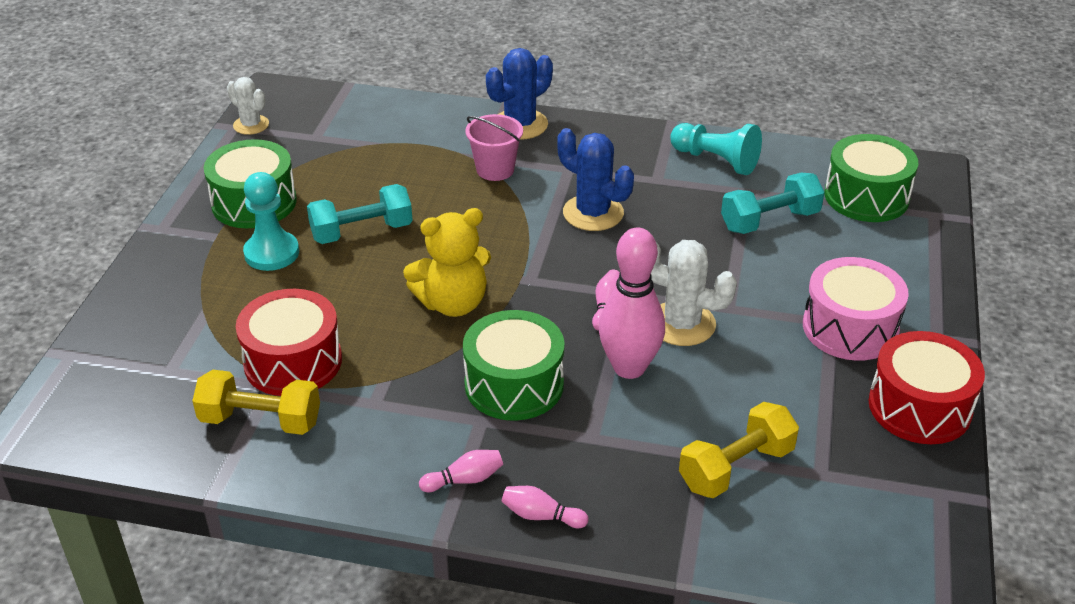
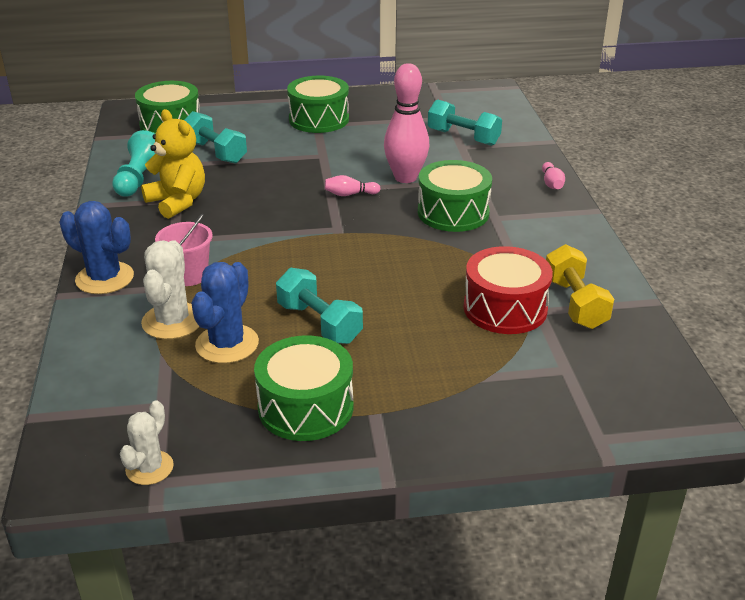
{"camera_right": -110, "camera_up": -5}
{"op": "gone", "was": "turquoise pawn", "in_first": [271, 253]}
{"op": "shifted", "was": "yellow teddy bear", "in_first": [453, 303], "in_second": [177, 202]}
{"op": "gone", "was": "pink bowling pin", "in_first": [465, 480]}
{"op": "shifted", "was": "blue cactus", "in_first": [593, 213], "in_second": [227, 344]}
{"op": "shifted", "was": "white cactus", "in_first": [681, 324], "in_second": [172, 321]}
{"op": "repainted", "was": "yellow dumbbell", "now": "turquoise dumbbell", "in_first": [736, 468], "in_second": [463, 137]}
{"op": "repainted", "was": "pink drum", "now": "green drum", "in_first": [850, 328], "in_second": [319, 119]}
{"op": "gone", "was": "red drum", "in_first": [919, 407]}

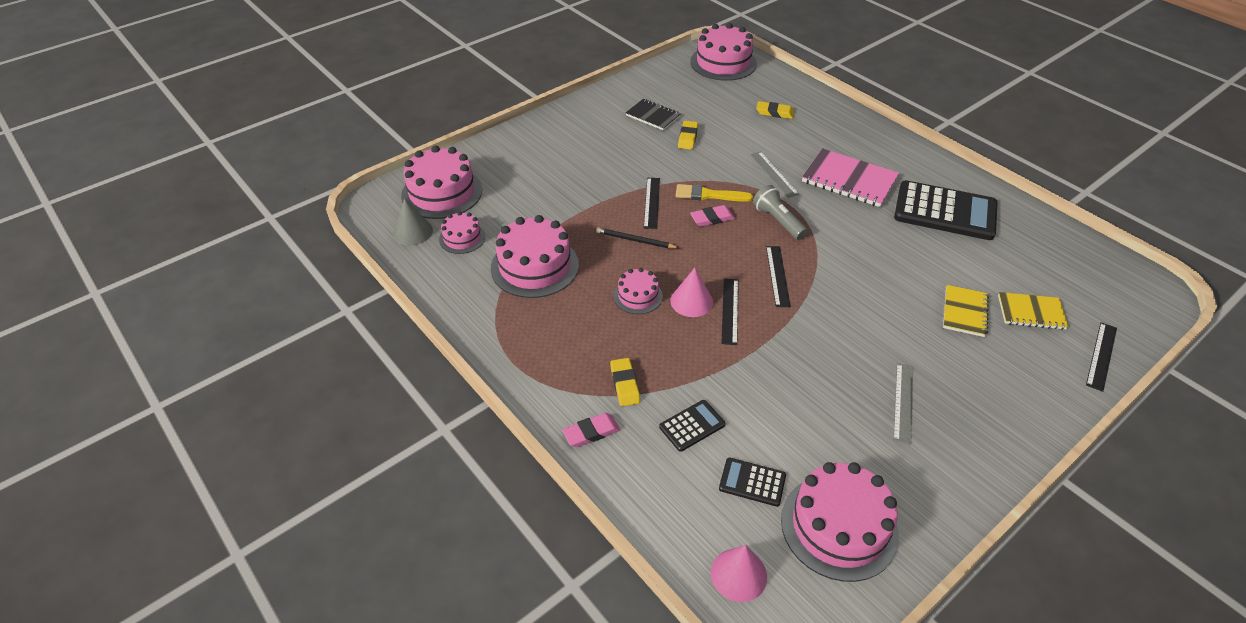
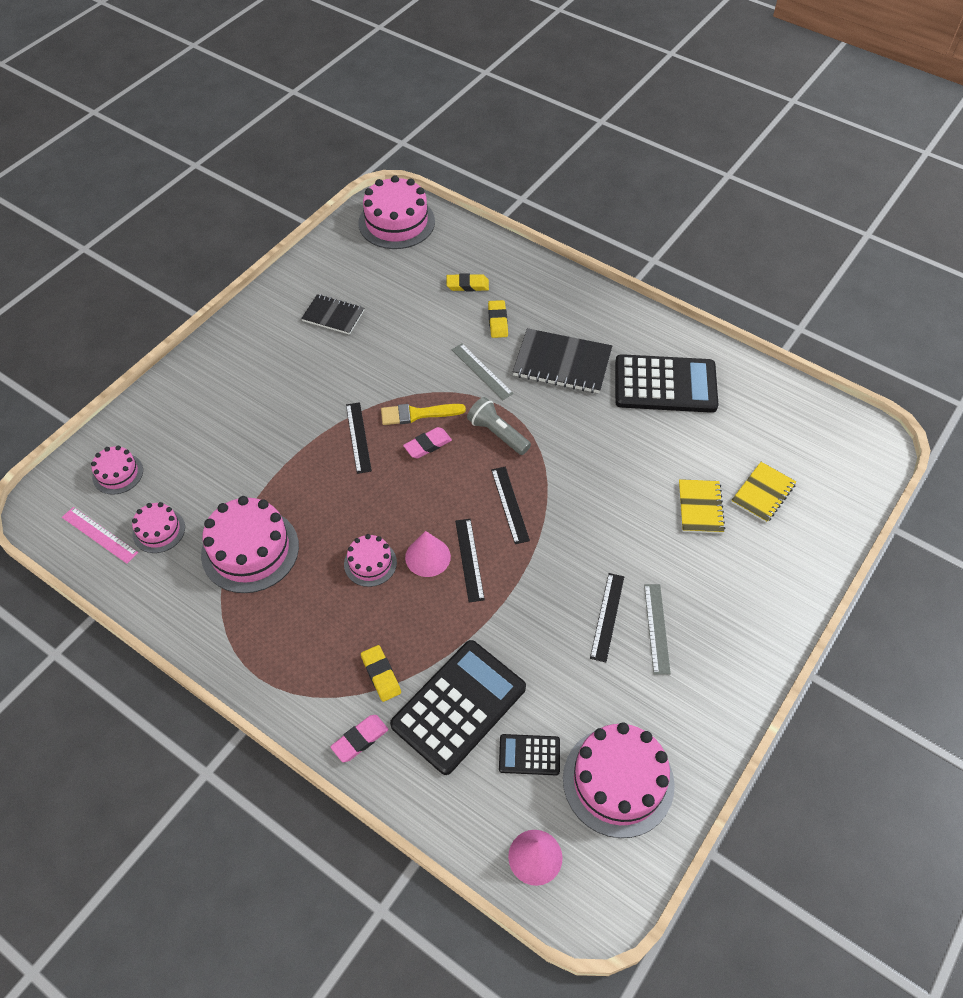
{"camera_right": -15, "camera_up": 10}
{"op": "swapped", "was": "grey cone", "now": "pink ruler", "in_first": [413, 232], "in_second": [99, 535]}
{"op": "scaled", "was": "pink cake", "in_first": [442, 192], "in_second": [118, 473], "ratio": 0.54}
{"op": "gone", "was": "black pencil", "in_first": [635, 240]}
{"op": "scaled", "was": "black calculator", "in_first": [692, 426], "in_second": [459, 706], "ratio": 2.09}
{"op": "shifted", "was": "yellow eraser", "in_first": [687, 137], "in_second": [497, 321]}
{"op": "repainted", "was": "pink notebook", "now": "black notebook", "in_first": [849, 180], "in_second": [562, 363]}
{"op": "rotated", "was": "yellow notebook", "in_first": [1031, 312], "in_second": [763, 493], "clockwise": -45}
{"op": "shifted", "was": "black ruler", "in_first": [1101, 356], "in_second": [607, 616]}

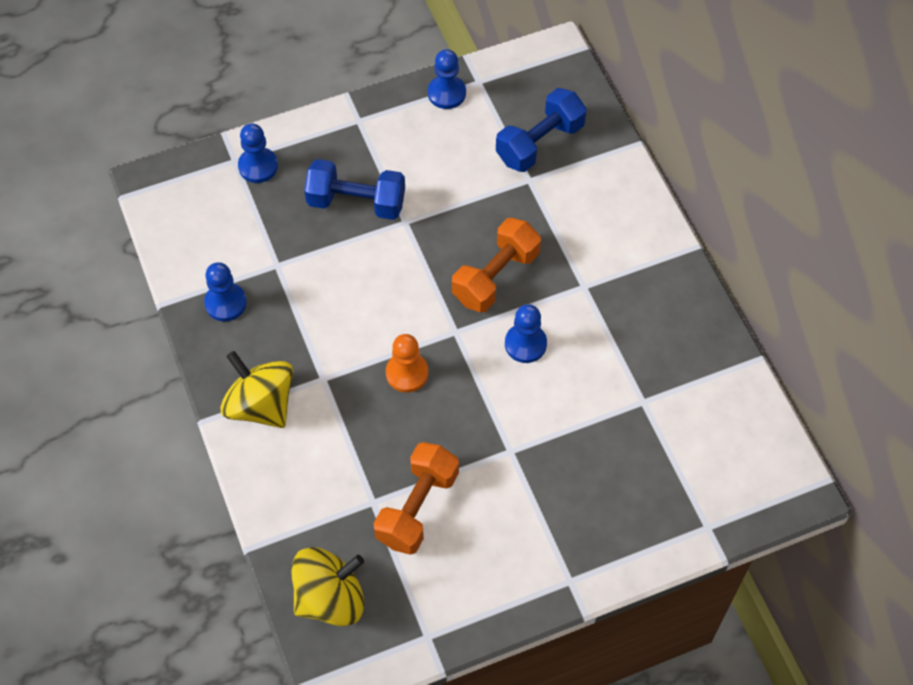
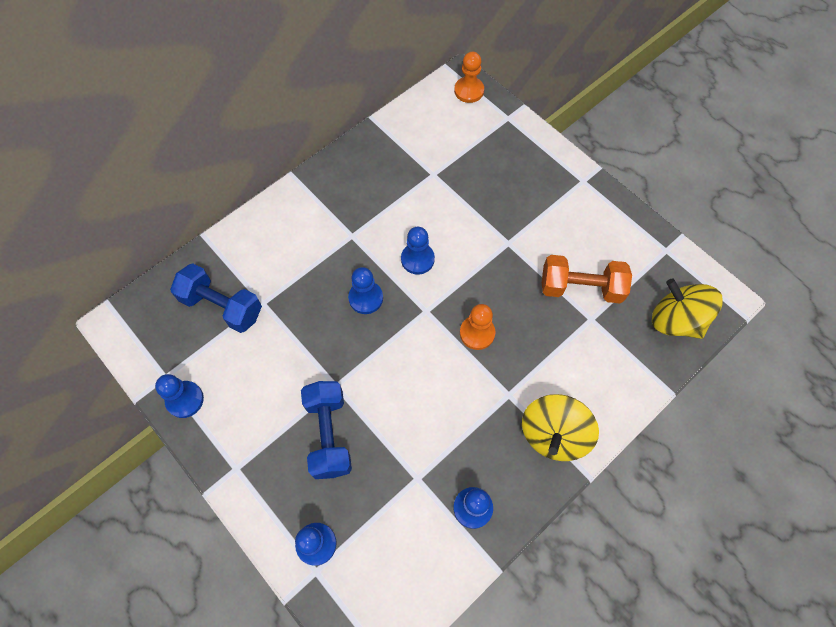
{"camera_right": -110, "camera_up": 5}
{"op": "swapped", "was": "orange dumbbell", "now": "blue pawn", "in_first": [496, 277], "in_second": [366, 298]}
{"op": "new", "now": "orange pawn", "in_second": [469, 91]}

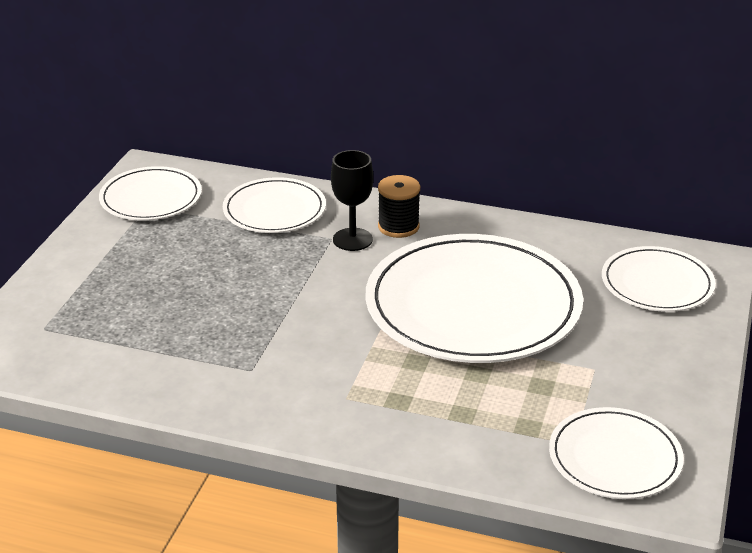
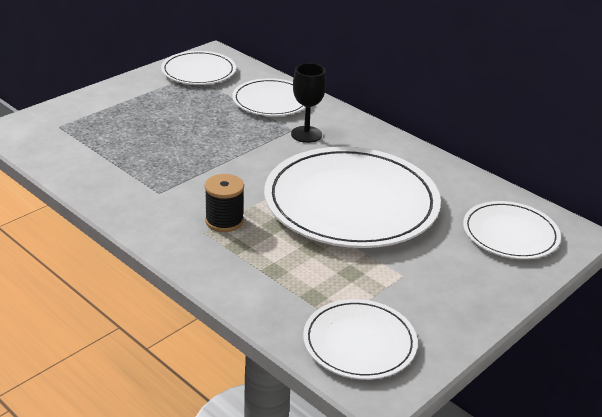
{"camera_right": 25, "camera_up": 0}
{"op": "shifted", "was": "black spool", "in_first": [398, 227], "in_second": [224, 221]}

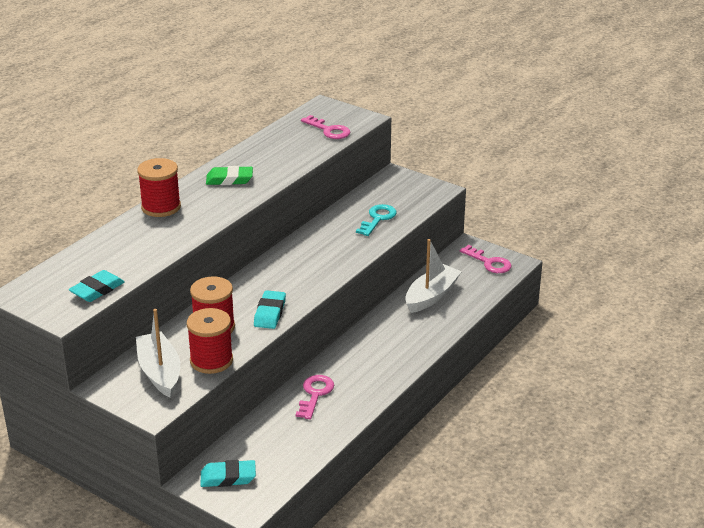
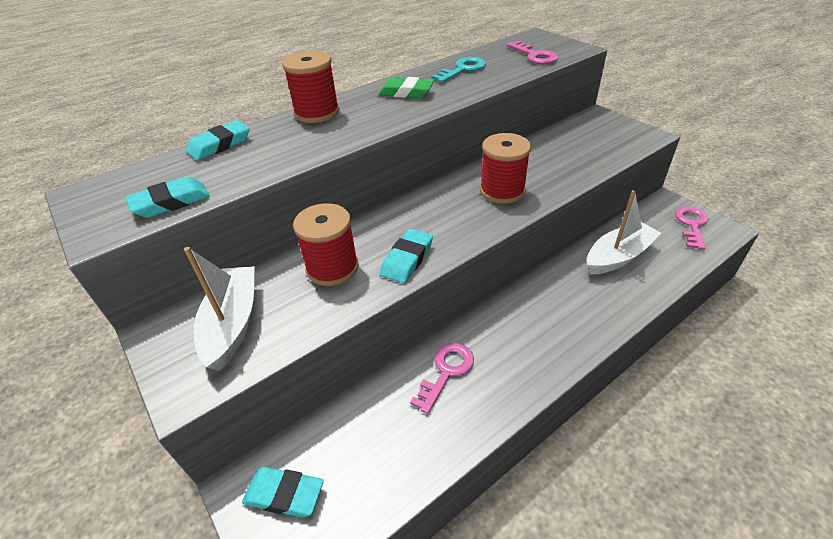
{"camera_right": 20, "camera_up": 10}
{"op": "shifted", "was": "red spool", "in_first": [211, 360], "in_second": [502, 191]}
{"op": "shifted", "was": "turquoise key", "in_first": [378, 219], "in_second": [463, 69]}
{"op": "rotated", "was": "pink key", "in_first": [489, 262], "in_second": [691, 225], "clockwise": -135}
{"op": "new", "now": "turquoise eraser", "in_second": [220, 145]}

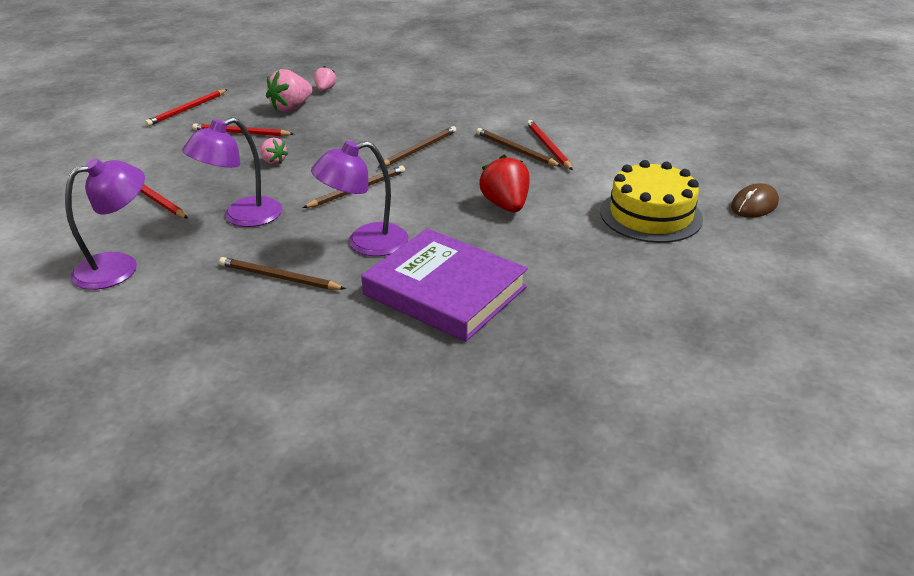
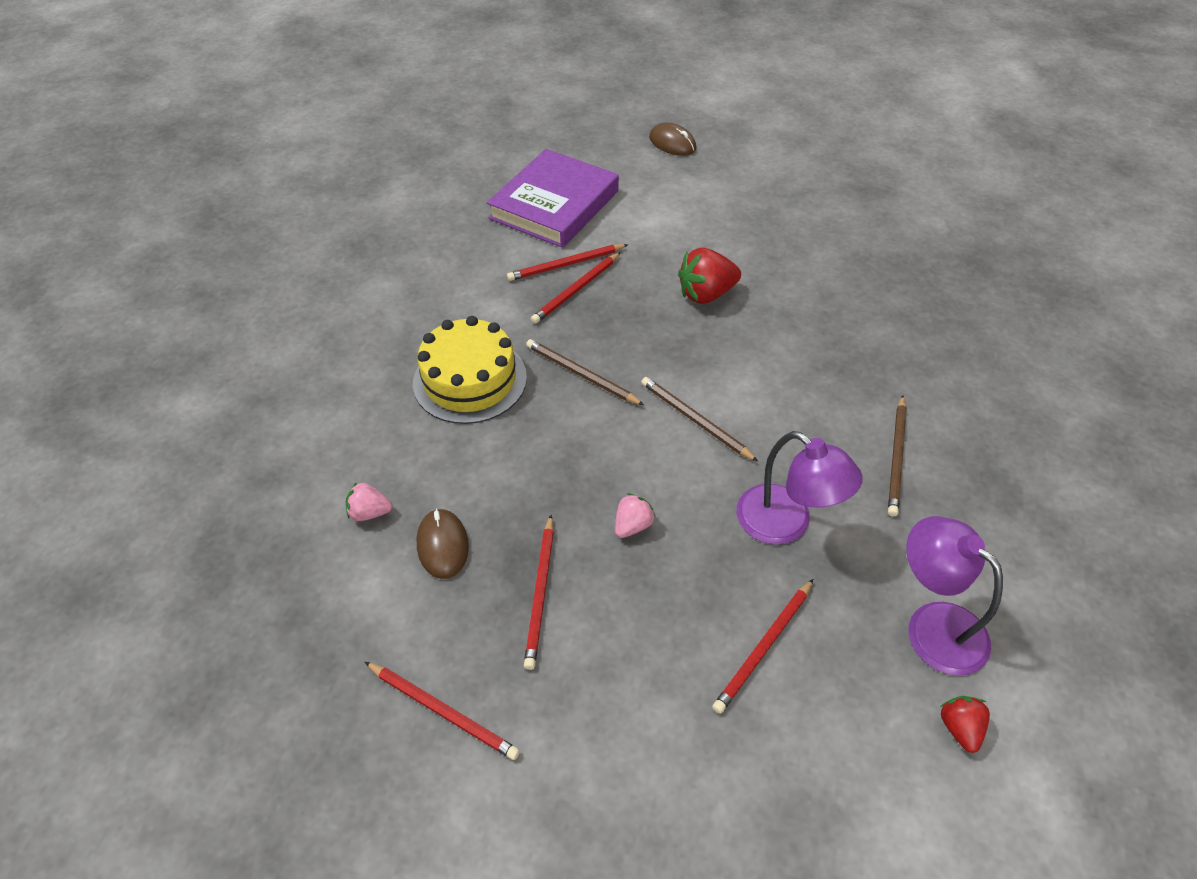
{"camera_right": -95, "camera_up": 15}
{"op": "swapped", "was": "pink strawberry", "now": "brown mouse", "in_first": [291, 108], "in_second": [442, 545]}
{"op": "gone", "was": "purple lamp", "in_first": [365, 243]}
{"op": "shifted", "was": "purple book", "in_first": [445, 291], "in_second": [554, 205]}
{"op": "repainted", "was": "brown pencil", "now": "red pencil", "in_first": [515, 150], "in_second": [576, 290]}
{"op": "shifted", "was": "yellow cake", "in_first": [650, 215], "in_second": [470, 380]}
{"op": "new", "now": "red strawberry", "in_second": [960, 728]}

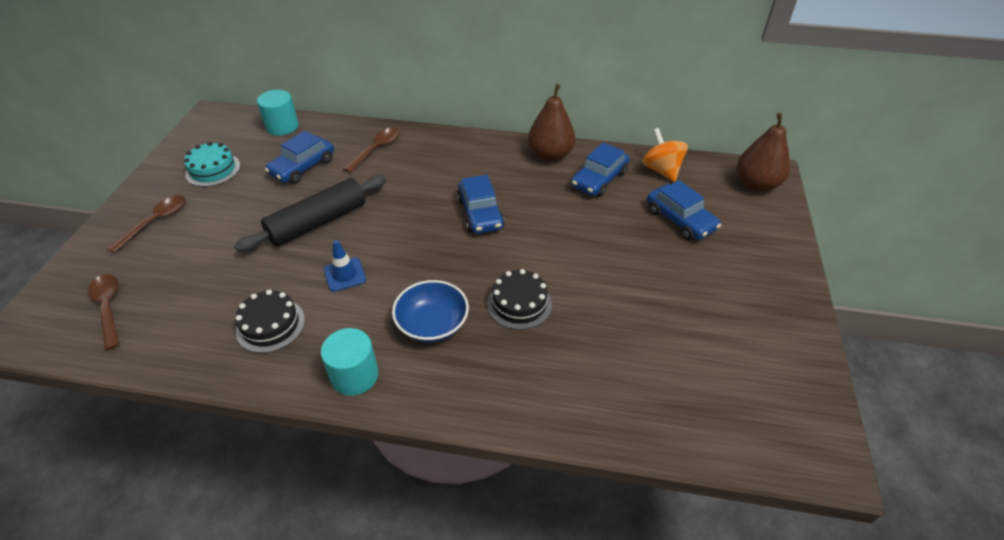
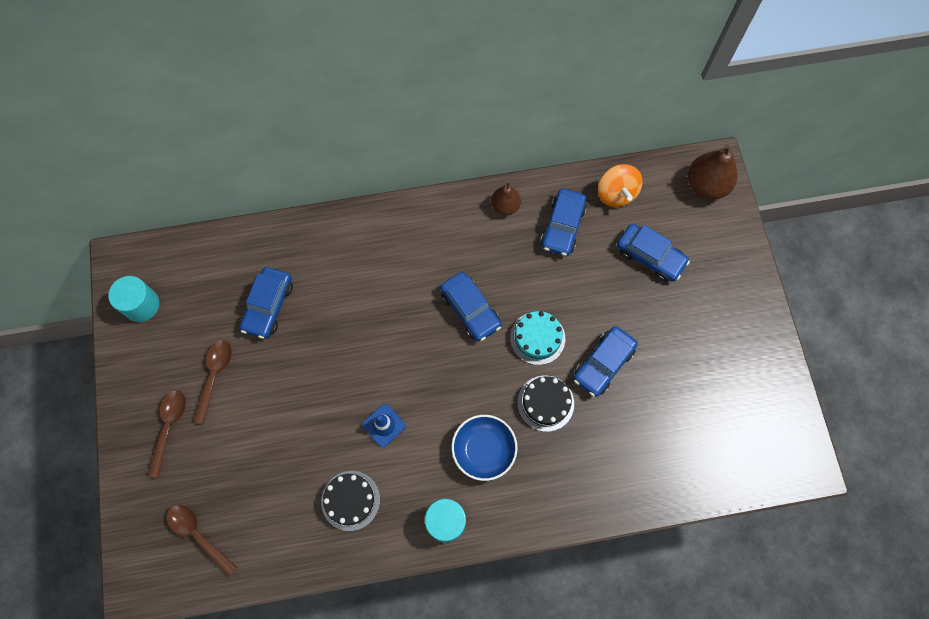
{"camera_right": -20, "camera_up": 25}
{"op": "shifted", "was": "turquoise cake", "in_first": [213, 170], "in_second": [537, 338]}
{"op": "gone", "was": "black rolling pin", "in_first": [318, 222]}
{"op": "shifted", "was": "turquoise cylinder", "in_first": [282, 126], "in_second": [141, 305]}
{"op": "shifted", "was": "brown spoon", "in_first": [377, 149], "in_second": [214, 376]}
{"op": "scaled", "was": "brown pear", "in_first": [550, 155], "in_second": [505, 206], "ratio": 0.62}
{"op": "rotated", "was": "orange spinning top", "in_first": [661, 170], "in_second": [616, 194], "clockwise": -150}
{"op": "new", "now": "blue car", "in_second": [603, 364]}

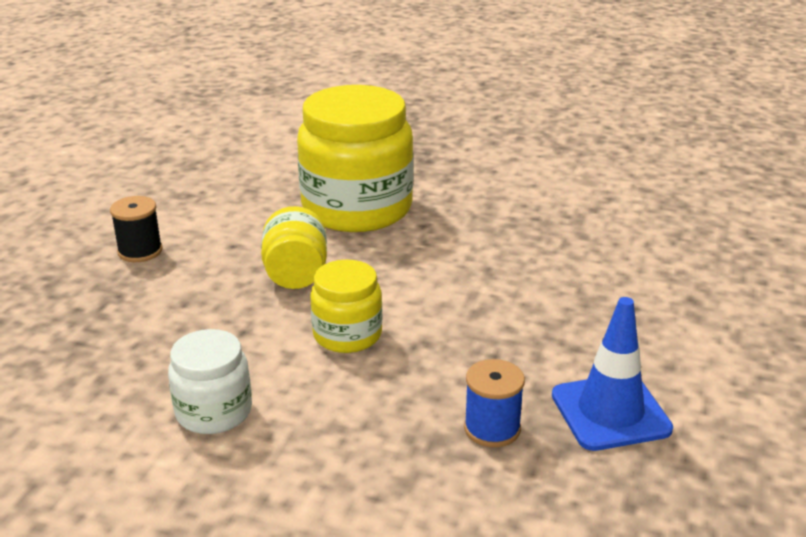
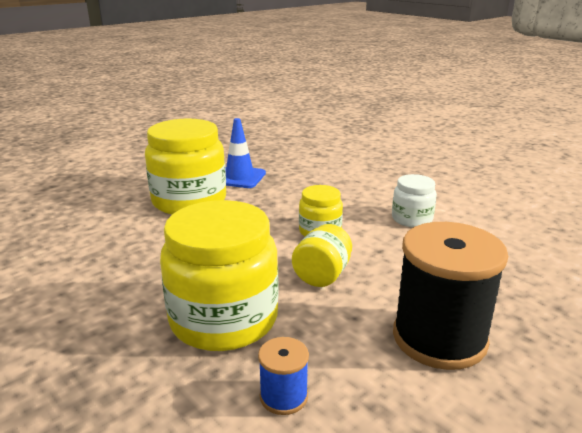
{"camera_right": -150, "camera_up": -5}
{"op": "scaled", "was": "black spool", "in_first": [140, 251], "in_second": [439, 338], "ratio": 2.2}
{"op": "shifted", "was": "blue spool", "in_first": [492, 428], "in_second": [283, 396]}
{"op": "new", "now": "yellow jar", "in_second": [189, 201]}

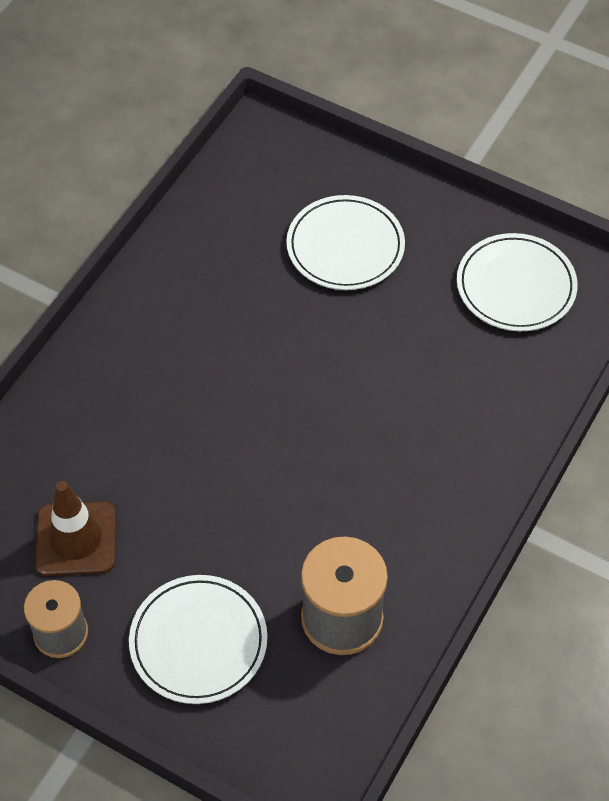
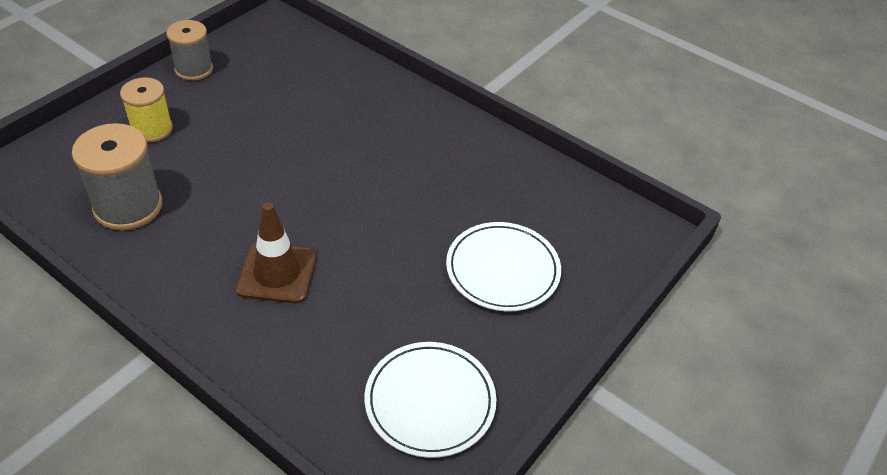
{"camera_right": 95, "camera_up": -10}
{"op": "shifted", "was": "brown traffic cone", "in_first": [76, 539], "in_second": [277, 273]}
{"op": "swapped", "was": "white plate", "now": "yellow spool", "in_first": [198, 641], "in_second": [152, 129]}

